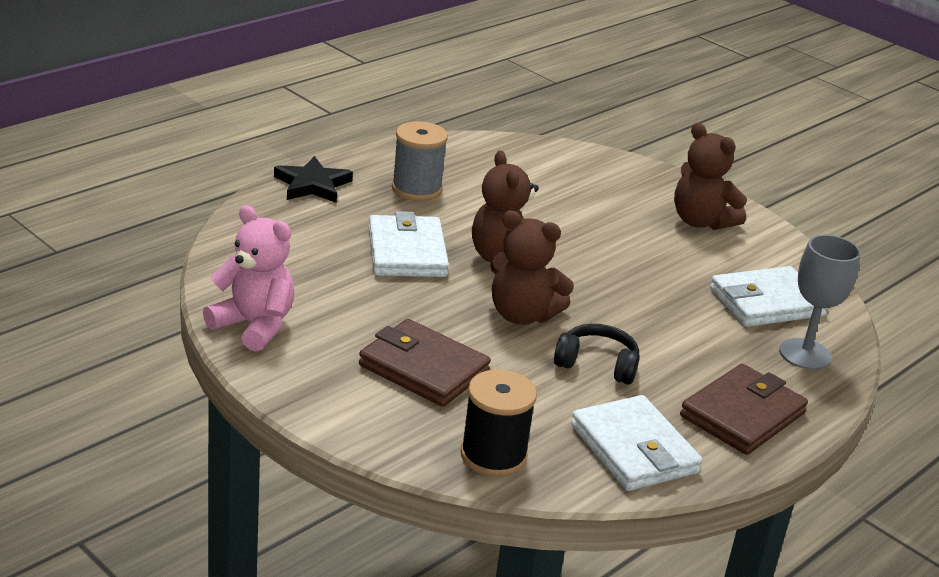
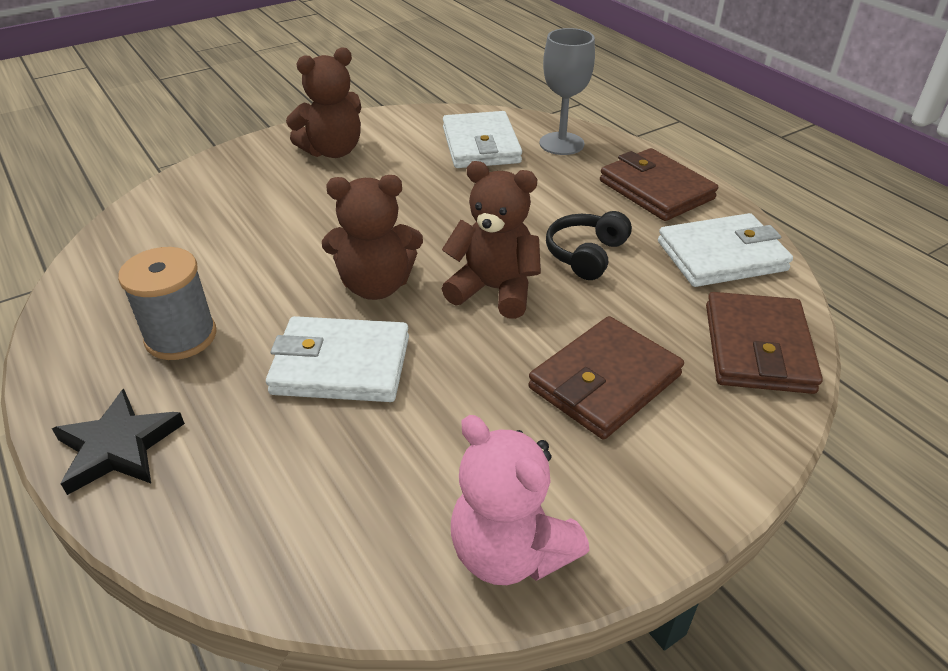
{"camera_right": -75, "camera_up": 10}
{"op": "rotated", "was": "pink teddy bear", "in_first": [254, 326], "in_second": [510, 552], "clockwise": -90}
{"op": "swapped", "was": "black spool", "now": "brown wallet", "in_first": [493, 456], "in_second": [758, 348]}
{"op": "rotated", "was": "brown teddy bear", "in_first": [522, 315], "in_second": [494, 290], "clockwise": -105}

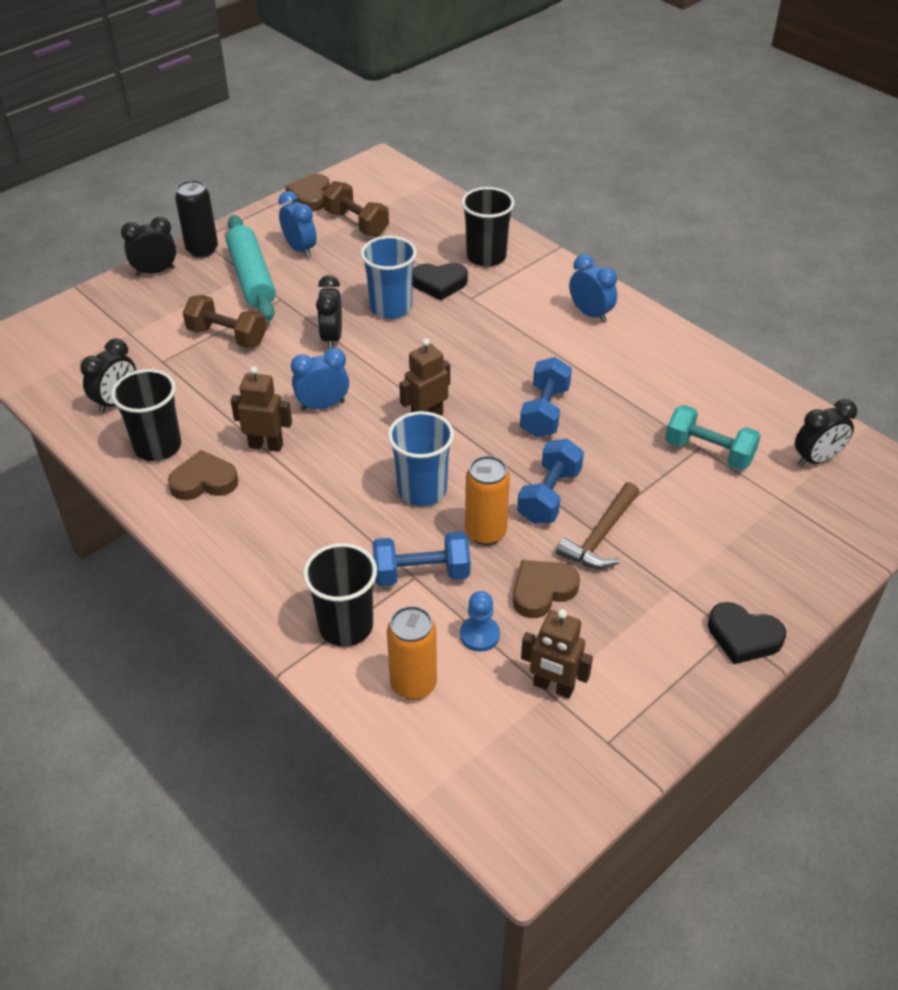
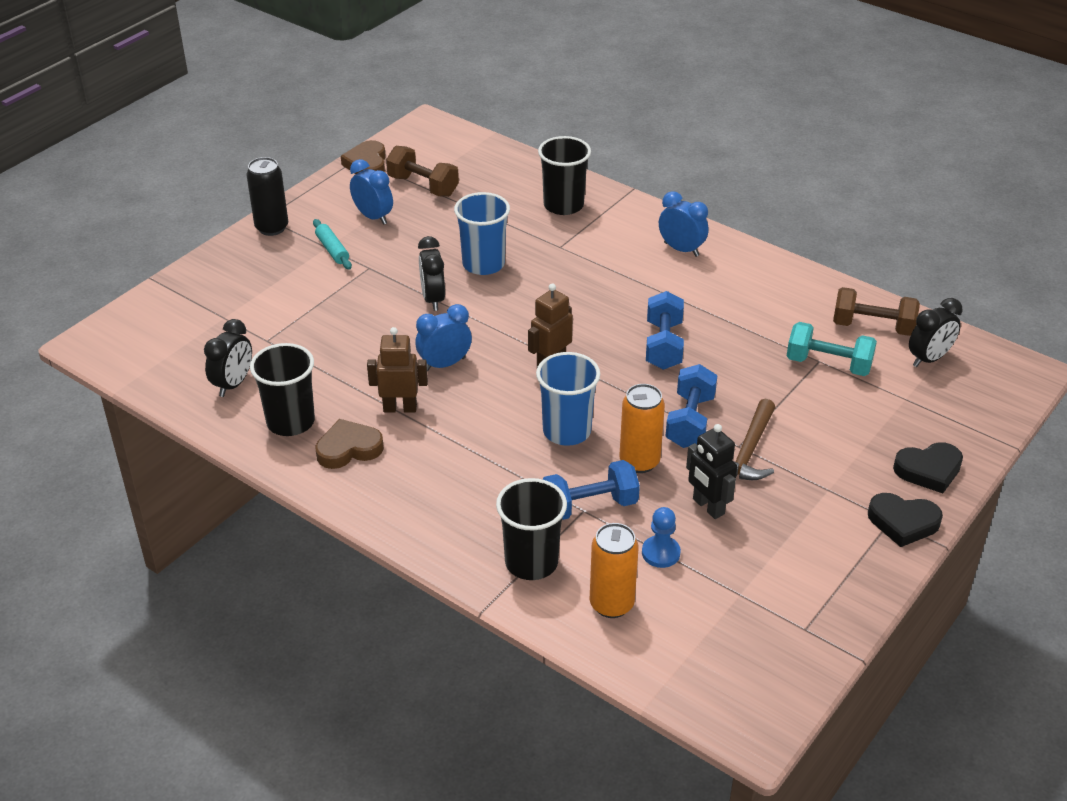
{"camera_right": -10, "camera_up": -5}
{"op": "gone", "was": "black clock", "in_first": [155, 271]}
{"op": "shifted", "was": "brown dumbbell", "in_first": [227, 336], "in_second": [872, 327]}
{"op": "scaled", "was": "turquoise rolling pin", "in_first": [251, 278], "in_second": [332, 250], "ratio": 0.5}
{"op": "shifted", "was": "black heart", "in_first": [439, 284], "in_second": [928, 470]}
{"op": "swapped", "was": "brown heart", "now": "black robot", "in_first": [542, 591], "in_second": [708, 507]}
{"op": "gone", "was": "brown robot", "in_first": [553, 687]}

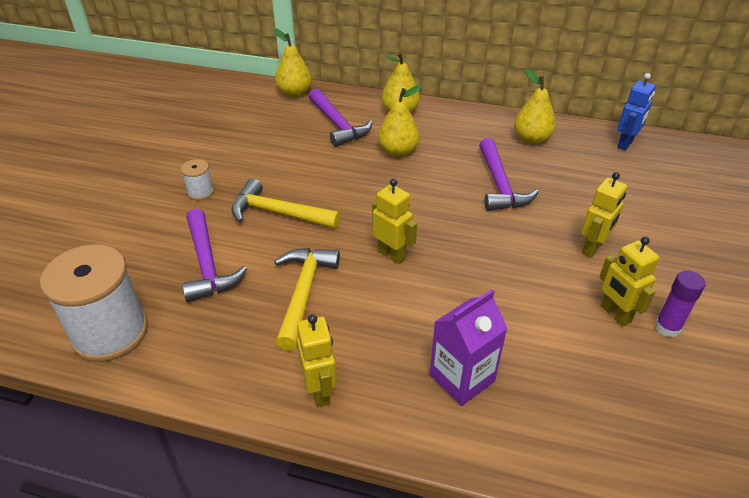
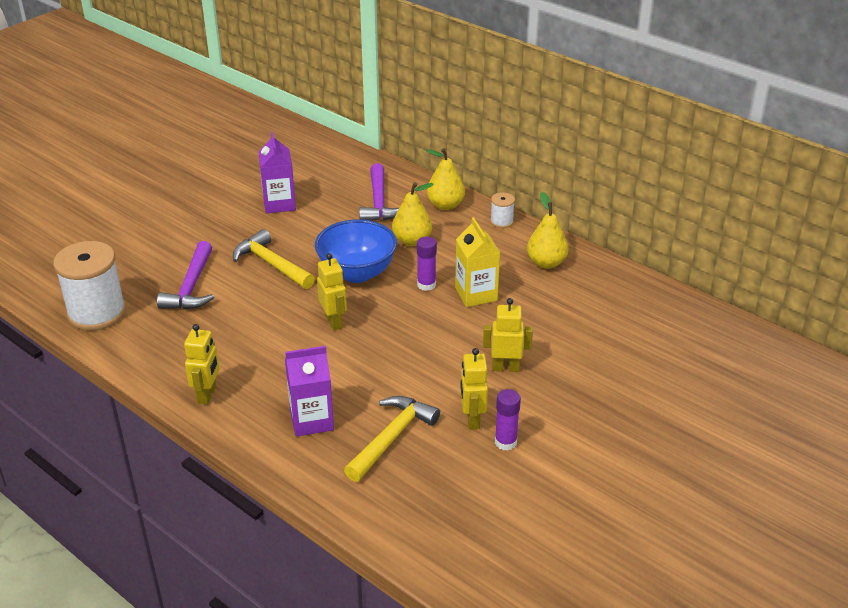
{"camera_right": 25, "camera_up": -5}
{"op": "shifted", "was": "white spool", "in_first": [200, 192], "in_second": [501, 221]}
{"op": "gone", "was": "yellow pear", "in_first": [294, 93]}
{"op": "shifted", "was": "yellow hammer", "in_first": [303, 292], "in_second": [392, 437]}
{"op": "swapped", "was": "purple hammer", "now": "yellow carton", "in_first": [500, 185], "in_second": [476, 294]}
{"op": "rotated", "was": "yellow robot", "in_first": [592, 248], "in_second": [505, 368], "clockwise": -150}
{"op": "gone", "was": "blue robot", "in_first": [625, 144]}
{"op": "new", "now": "purple carton", "in_second": [279, 204]}
{"op": "new", "now": "blue bowl", "in_second": [357, 273]}
{"op": "new", "now": "purple glue stick", "in_second": [426, 285]}

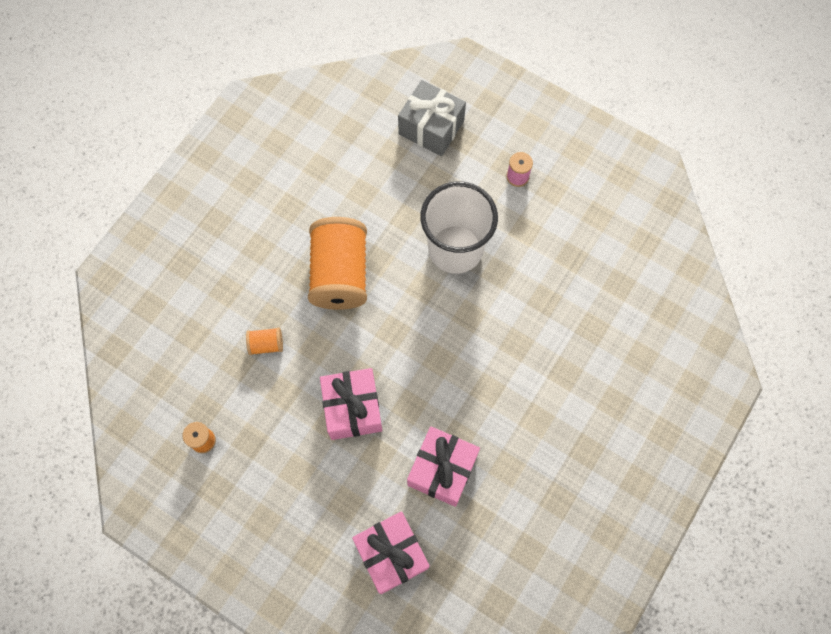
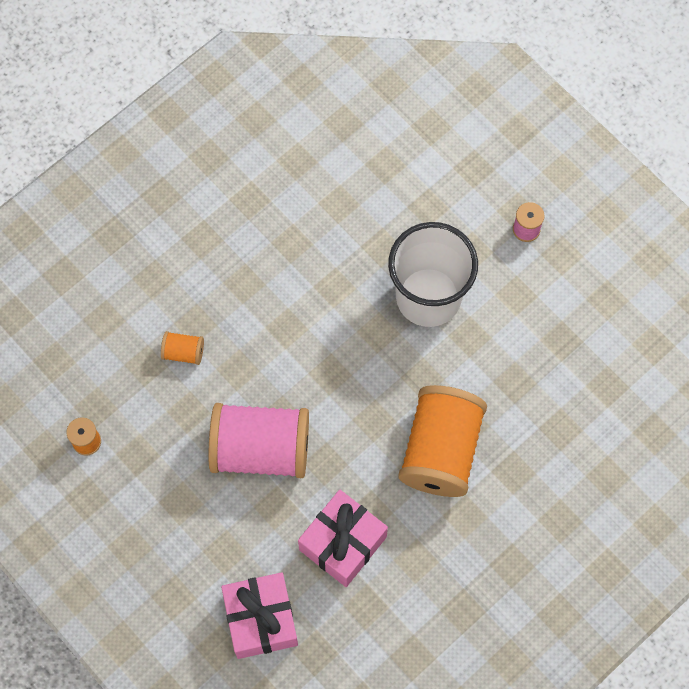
{"camera_right": 15, "camera_up": 0}
{"op": "shifted", "was": "orange spool", "in_first": [340, 274], "in_second": [440, 450]}
{"op": "swapped", "was": "pink gift", "now": "pink spool", "in_first": [352, 408], "in_second": [261, 449]}
{"op": "gone", "was": "grey gift", "in_first": [431, 128]}

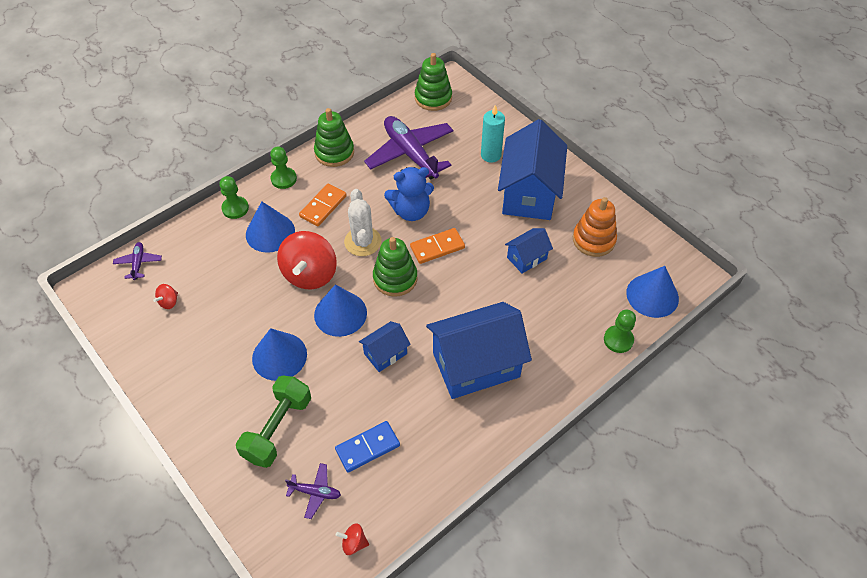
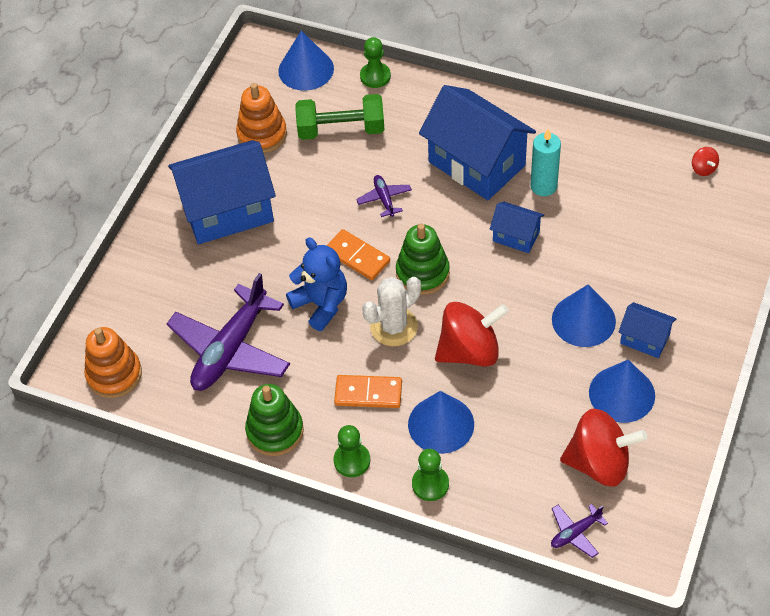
{"camera_right": -115, "camera_up": 0}
{"op": "scaled", "was": "red spinning top", "in_first": [169, 302], "in_second": [599, 463], "ratio": 2.34}
{"op": "shifted", "was": "green dumbbell", "in_first": [278, 429], "in_second": [341, 130]}
{"op": "shifted", "was": "purple plane", "in_first": [315, 492], "in_second": [384, 199]}
{"op": "shifted", "was": "blue cone", "in_first": [340, 313], "in_second": [621, 394]}
{"op": "gone", "was": "blue domino", "in_first": [367, 447]}
{"op": "repainted", "was": "green stacking toy", "now": "orange stacking toy", "in_first": [433, 98], "in_second": [114, 374]}
{"op": "shifted", "was": "turquoise candle", "in_first": [491, 155], "in_second": [543, 186]}
{"op": "shifted", "was": "blue house", "in_first": [526, 258], "in_second": [644, 339]}

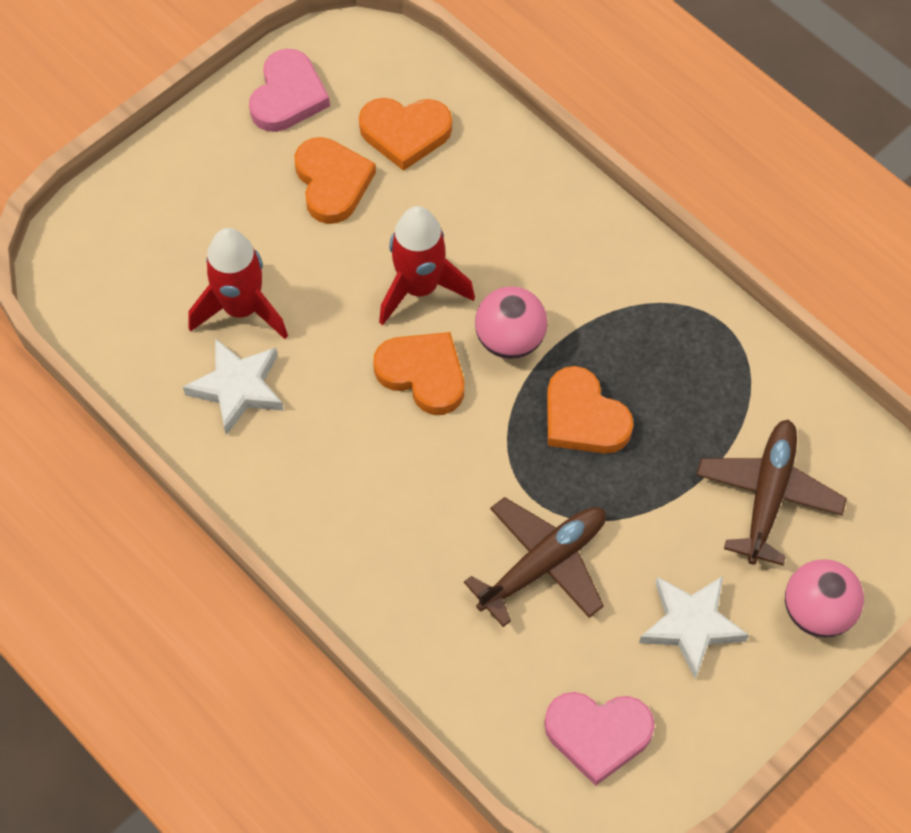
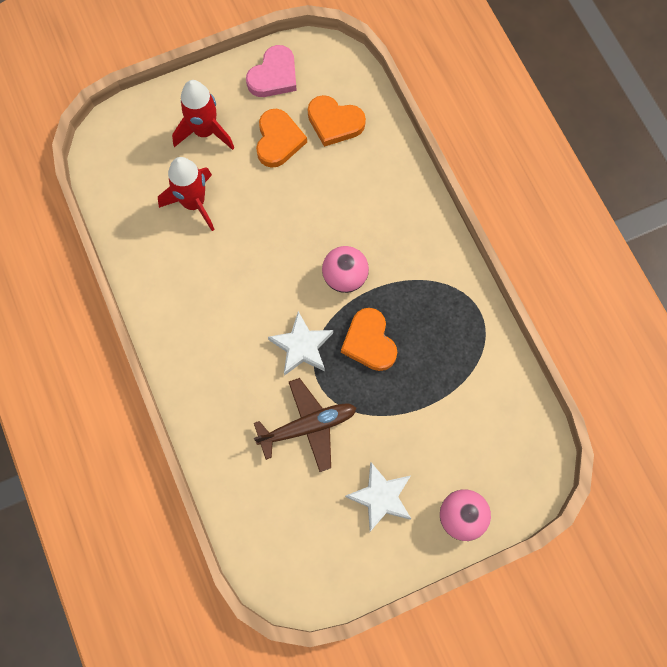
{"camera_right": 20, "camera_up": 10}
{"op": "shifted", "was": "white star", "in_first": [238, 388], "in_second": [302, 346]}
{"op": "gone", "was": "orange heart", "in_first": [423, 374]}
{"op": "shifted", "was": "red rocket", "in_first": [419, 288], "in_second": [205, 131]}
{"op": "gone", "was": "pink heart", "in_first": [598, 734]}
{"op": "gone", "was": "brown plane", "in_first": [768, 495]}

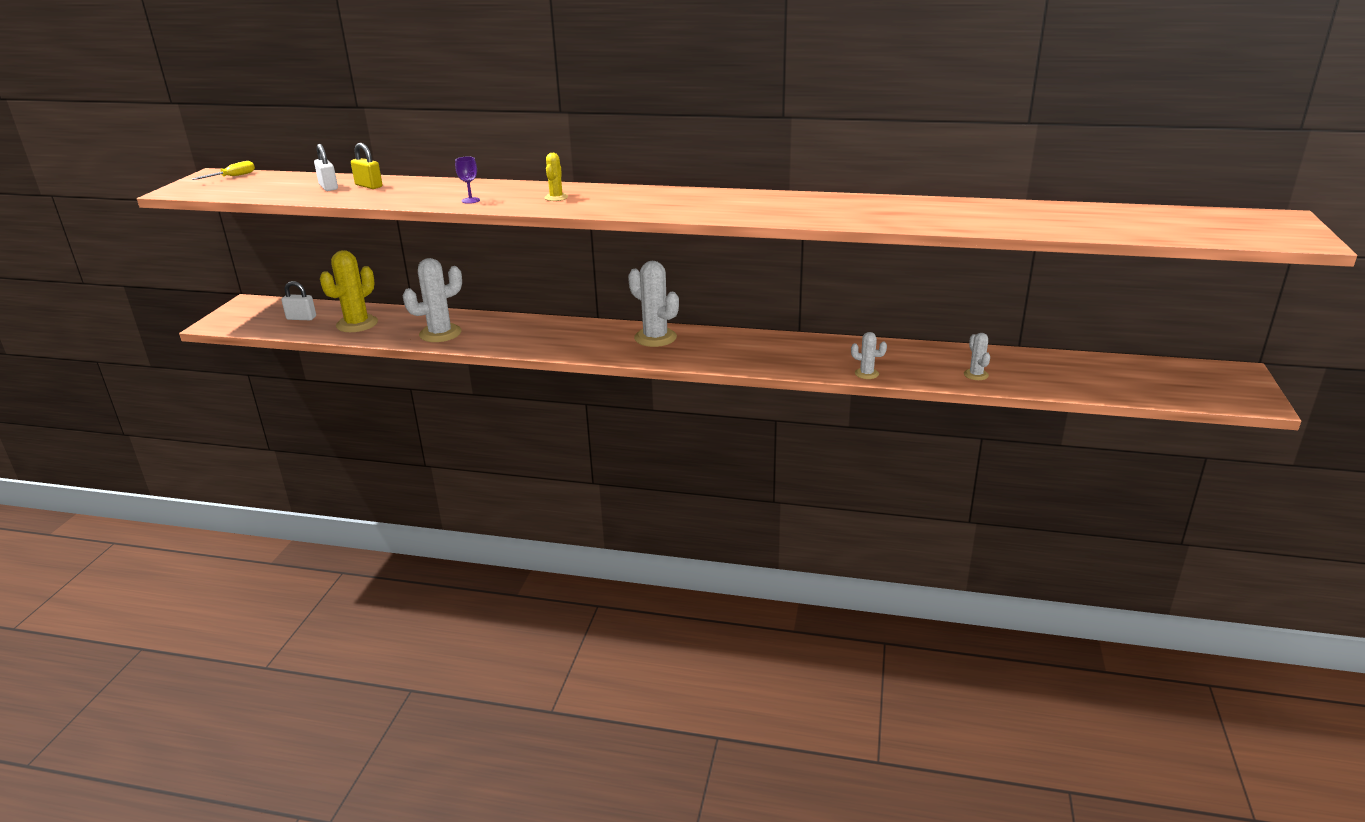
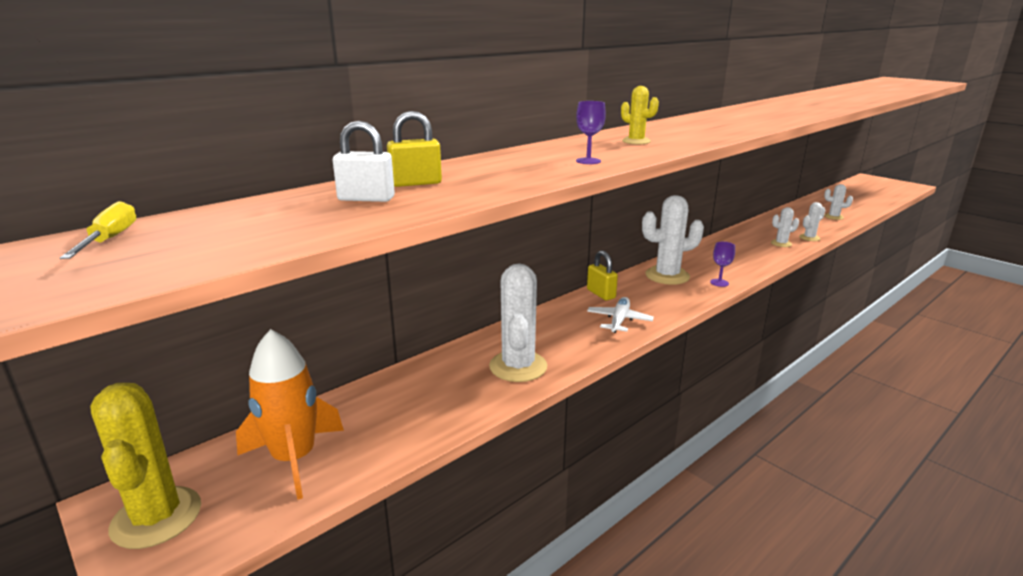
{"camera_right": -55, "camera_up": -5}
{"op": "swapped", "was": "white padlock", "now": "orange rocket", "in_first": [301, 318], "in_second": [294, 458]}
{"op": "shifted", "was": "yellow cactus", "in_first": [357, 324], "in_second": [156, 517]}
{"op": "new", "now": "yellow padlock", "in_second": [601, 294]}
{"op": "new", "now": "white plane", "in_second": [619, 321]}
{"op": "new", "now": "purple goblet", "in_second": [719, 283]}
{"op": "new", "now": "white cactus", "in_second": [781, 243]}

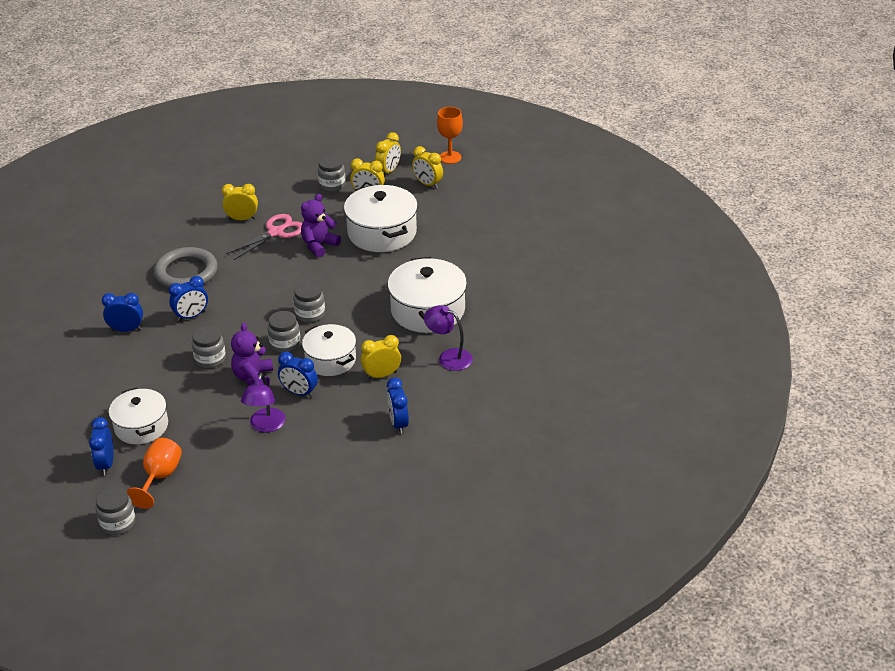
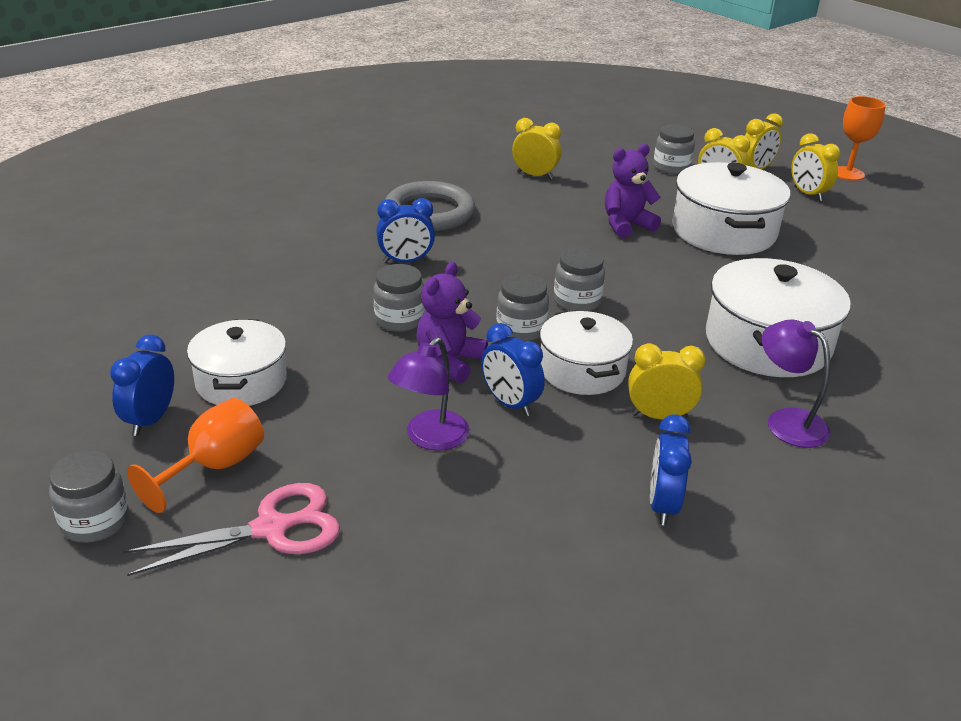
{"camera_right": 20, "camera_up": -5}
{"op": "gone", "was": "blue clock", "in_first": [126, 330]}
{"op": "shifted", "was": "pink scissors", "in_first": [276, 232], "in_second": [271, 528]}

